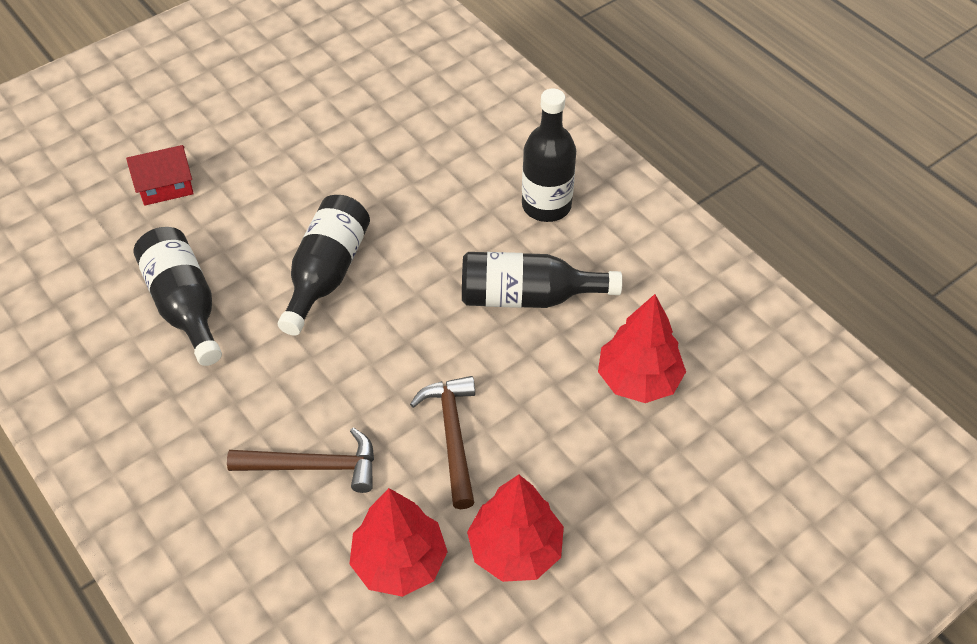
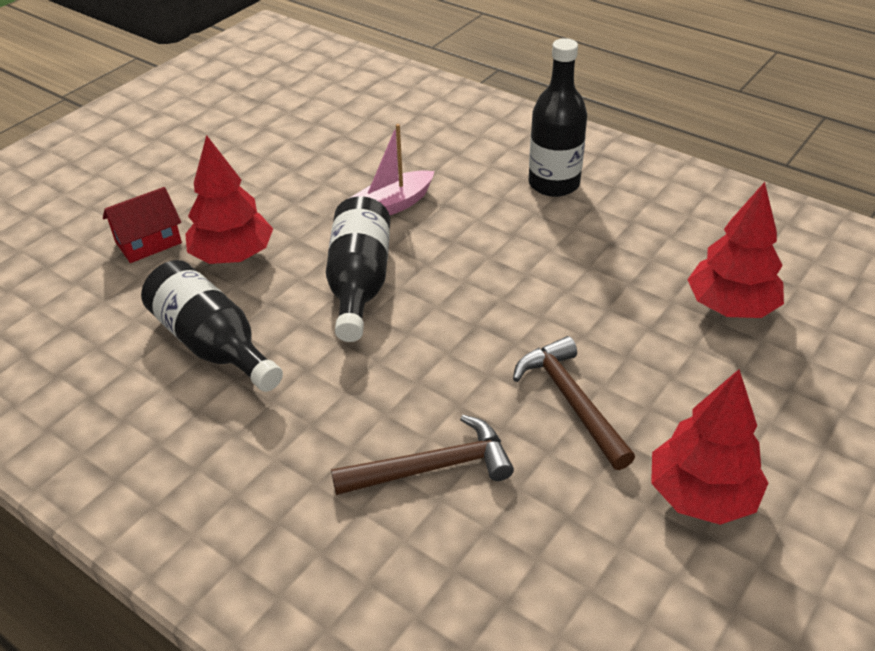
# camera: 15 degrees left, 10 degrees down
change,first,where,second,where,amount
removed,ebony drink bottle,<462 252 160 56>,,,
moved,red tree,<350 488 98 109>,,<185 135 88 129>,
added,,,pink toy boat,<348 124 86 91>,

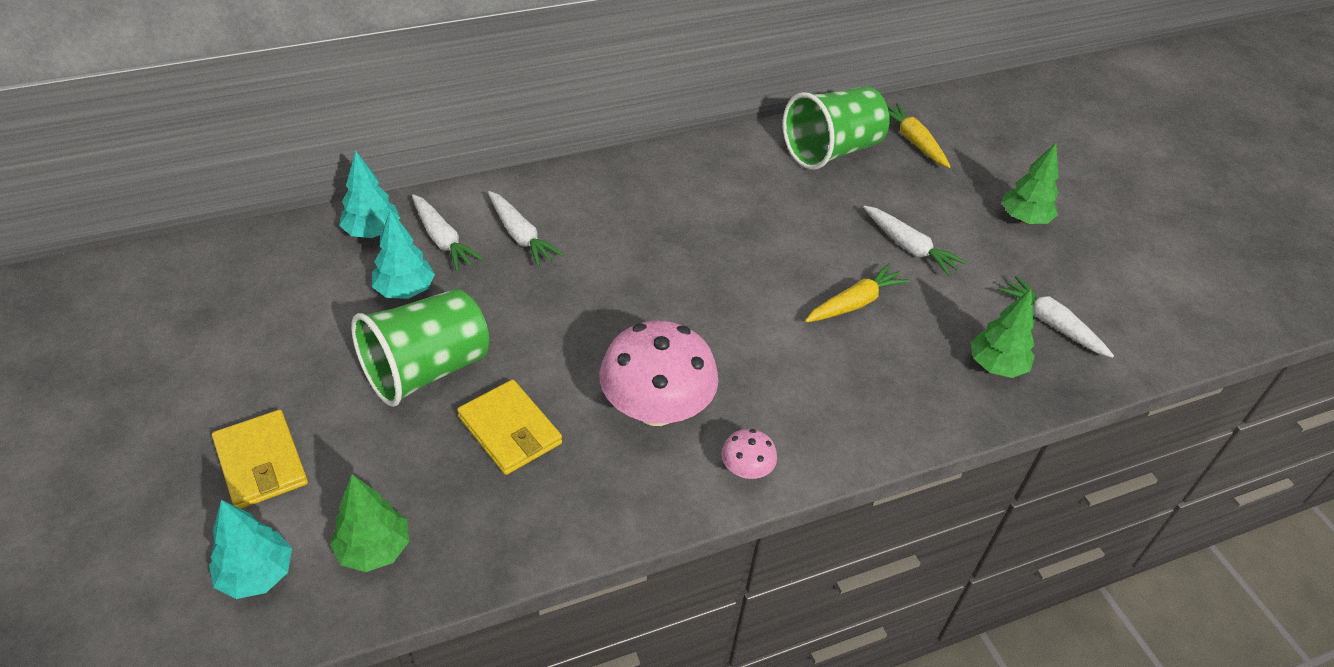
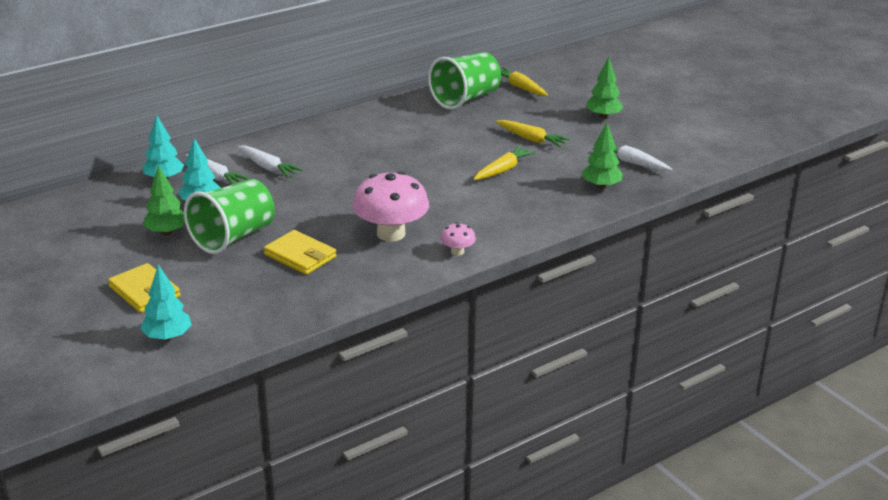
# camera: 10 degrees left, 15 degrees down
change,first,where,second,where,amount
recoloured,pure white toy carrot,<863 206 103 70>,yellow toy carrot,<496 120 74 27>,
moved,emerald tree,<330 474 79 98>,,<143 165 42 70>,

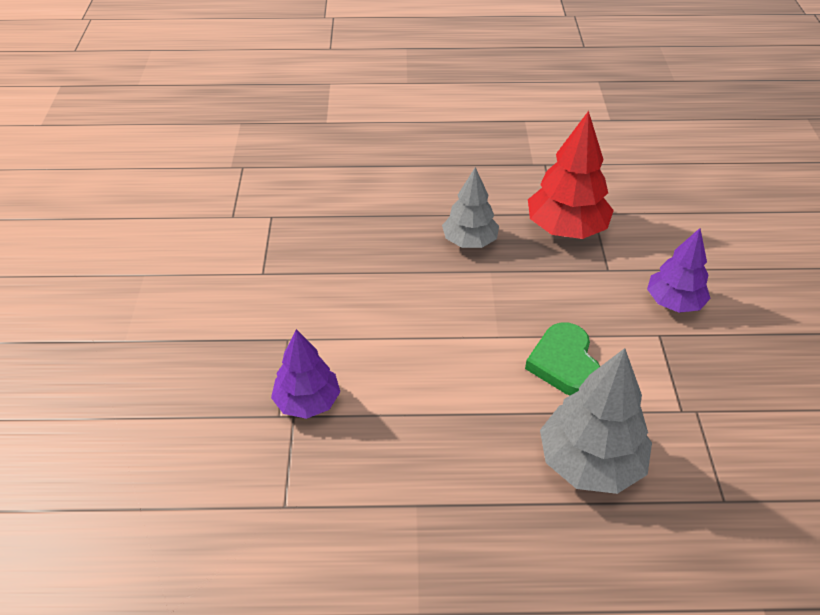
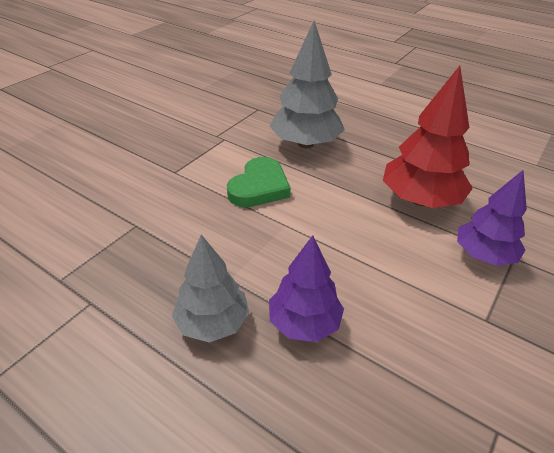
# camera: 145 degrees left, 5 degrees down
change,first,where,second,where,amount
moved,red tree,<528 111 86 128>,,<383 66 90 142>,
moved,purple tree,<647 228 64 85>,,<269 235 75 107>,

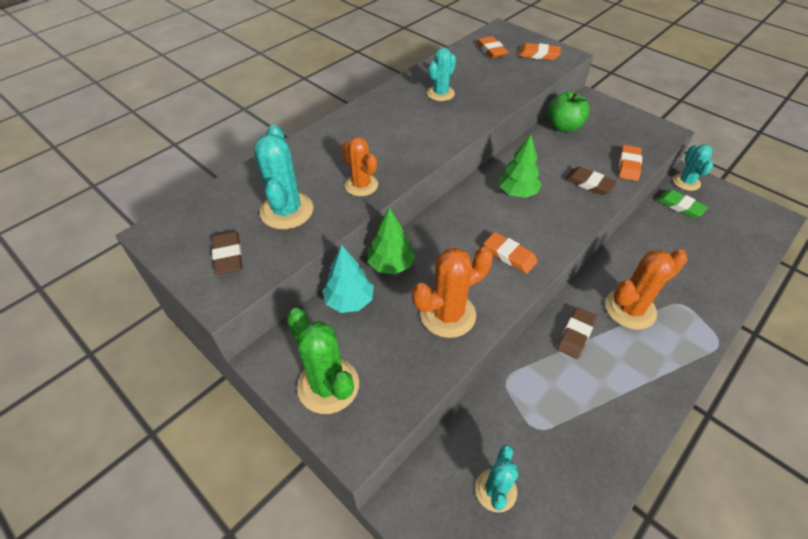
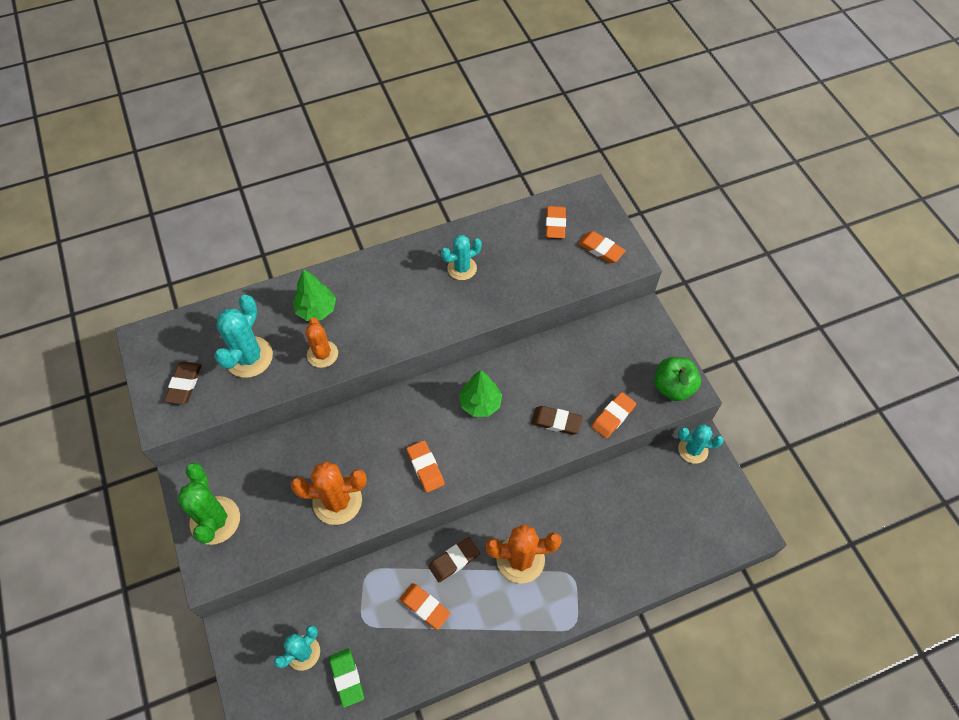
# camera: 25 degrees right, 10 degrees up
change,first,where,second,where,amount
moved,emerald toy apple,<548 91 42 41>,,<654 357 47 44>,
turned,aqua cactus,<673 144 40 47>,,<678 424 46 40>,75 degrees clockwise
turned,dark brown pencil eraser,<565 167 52 28>,,<531 406 52 29>,45 degrees counterclockwise
moved,emerald pencil eraser,<657 189 51 29>,,<329 648 35 60>,
moved,emerald tree,<367 207 49 67>,,<293 269 43 52>,
removed,aqua tree,<322 245 52 68>,,,
added,,,bright orange pencil eraser,<400 583 51 47>,

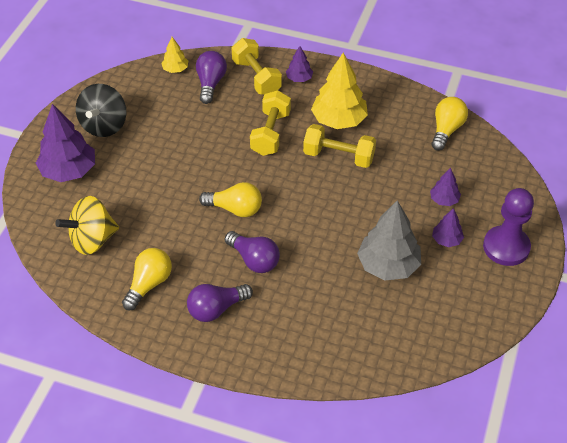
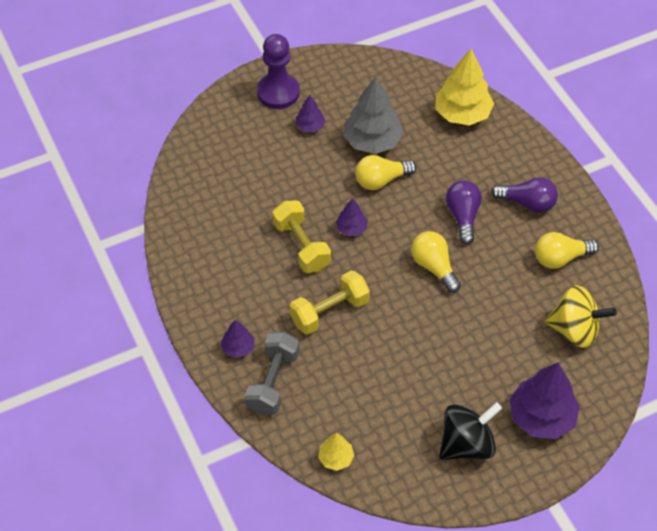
# camera: 135 degrees left, 5 degrees up
change,first,where,second,where,amount
recoloured,yellow hand weight,<232 38 50 57>,grey hand weight,<245 332 54 83>,
removed,purple lightbulb,<196 51 31 53>,,,
moved,yellow tree,<311 53 57 76>,,<436 49 58 77>,
moved,yellow lightbulb,<431 97 37 54>,,<355 155 62 35>,
moved,purple tree,<430 168 31 38>,,<336 198 31 38>,

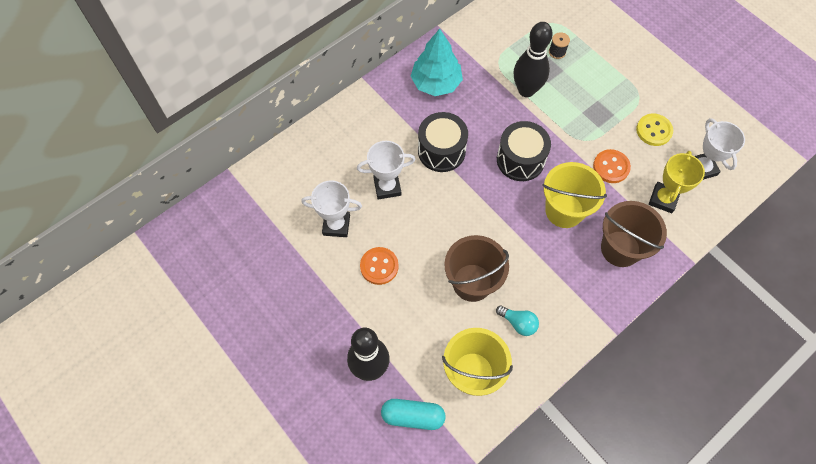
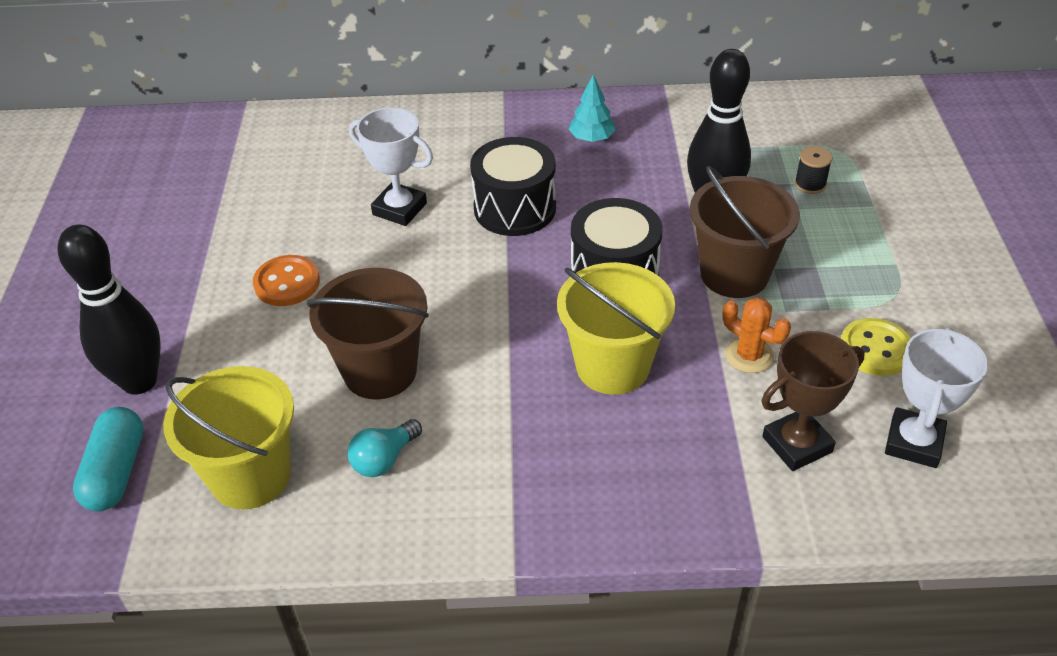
# camera: 40 degrees right, 20 degrees down
change,first,where,second,where,amount
resized,aqua tree,<411 29 52 67>,,<568 74 48 68>,x0.54
replaced,bright orange sewing button,<593 149 38 34>,bright orange cactus,<723 297 68 76>,
recoloured,yellow trophy,<649 151 56 62>,dark brown trophy,<762 331 103 140>,
removed,pure white trophy,<301 180 61 57>,,,
moved,dark brown pail,<601 201 66 66>,,<690 166 110 132>,
turned,aqua lightbulb,<496 305 43 31>,,<348 419 74 58>,60 degrees clockwise
turned,aqua pill shape,<381 399 65 31>,,<73 407 70 105>,45 degrees clockwise

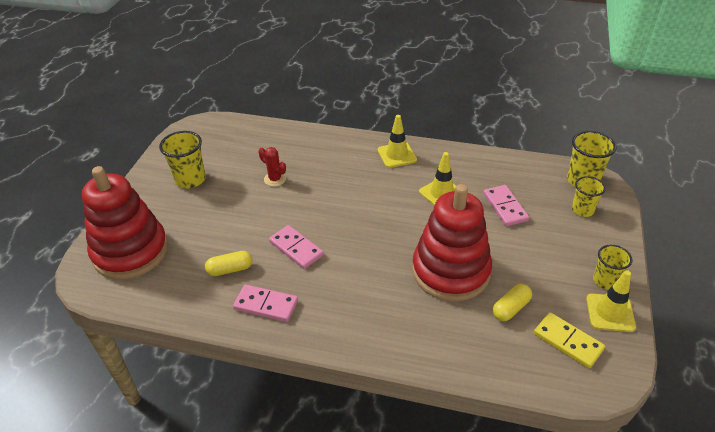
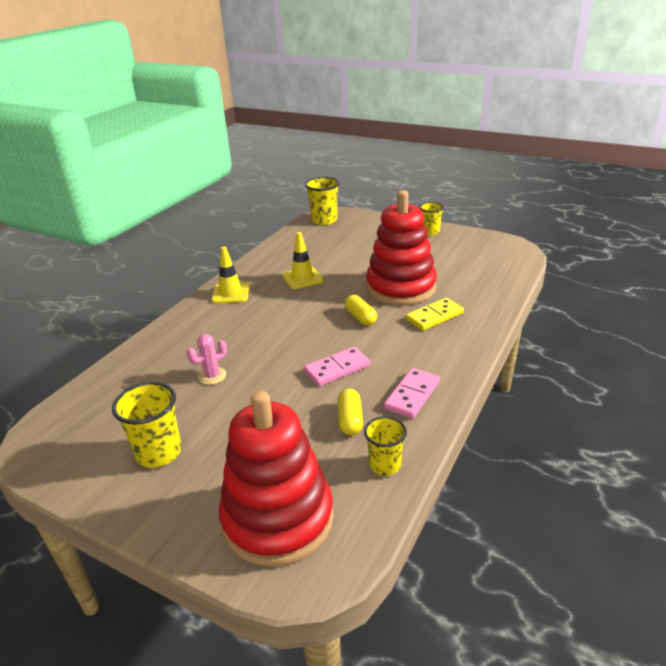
# camera: 75 degrees left, 10 degrees down
change,first,where,second,where,amount
recoloured,red cactus,<258 147 28 40>,pink cactus,<187 334 40 51>,
moved,yellow beaker,<572 176 34 41>,,<364 416 43 60>,
removed,pink domino piece,<483 185 46 41>,,,
removed,yellow safety cone,<586 270 50 62>,,,
moved,yellow pill shape,<492 284 40 37>,,<344 295 33 31>,
moved,yellow domino piece,<534 312 71 56>,,<406 298 58 33>,

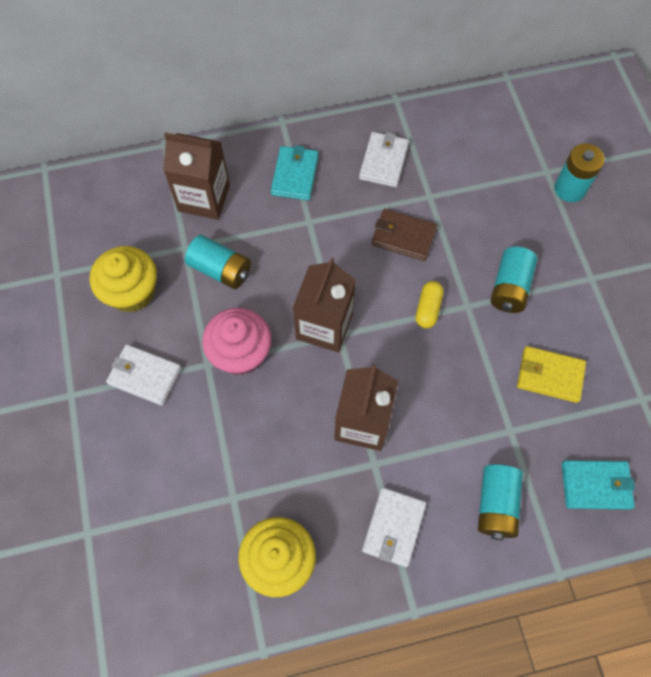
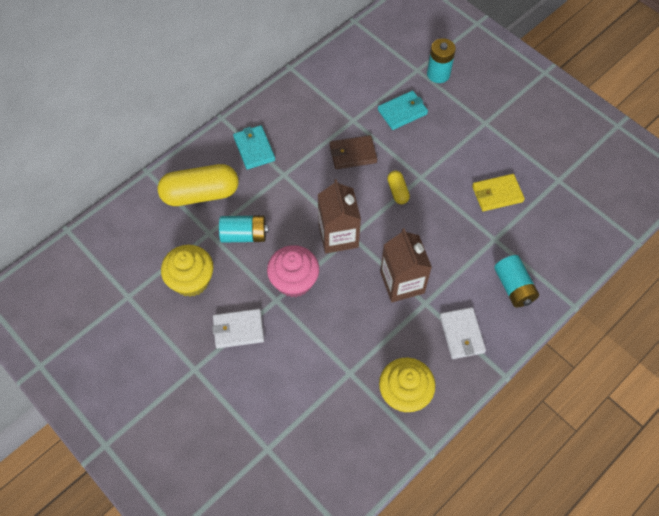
# camera: 30 degrees left, 5 degrees down
change,first,where,second,where,amount
replaced,dark brown milk carton,<163 132 67 88>,yellow pill shape,<158 164 81 42>,
removed,pure white card wallet,<359 132 50 55>,,,
removed,aqua battery,<491 247 46 66>,,,
moved,aqua card wallet,<562 460 73 50>,,<378 91 50 39>,

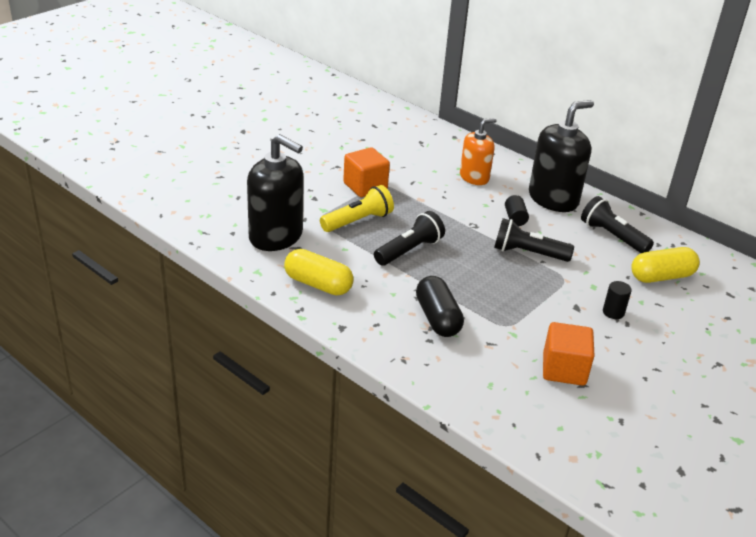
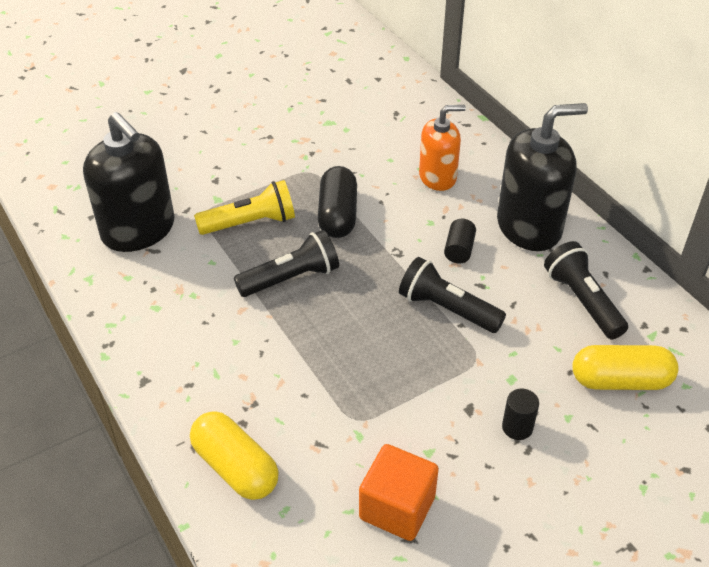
# camera: 20 degrees right, 10 degrees up
change,first,where,second,where,amount
removed,bright orange cube,<343 147 47 50>,,,
moved,yellow pill shape,<284 249 70 47>,,<190 411 89 89>,
moved,ebony pill shape,<416 276 48 61>,,<318 166 39 72>,

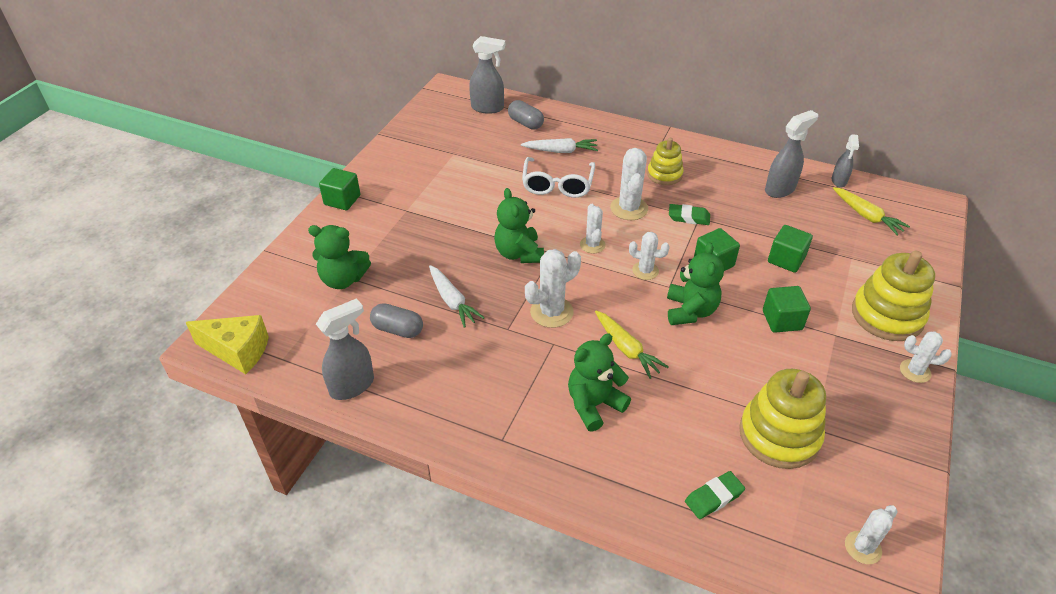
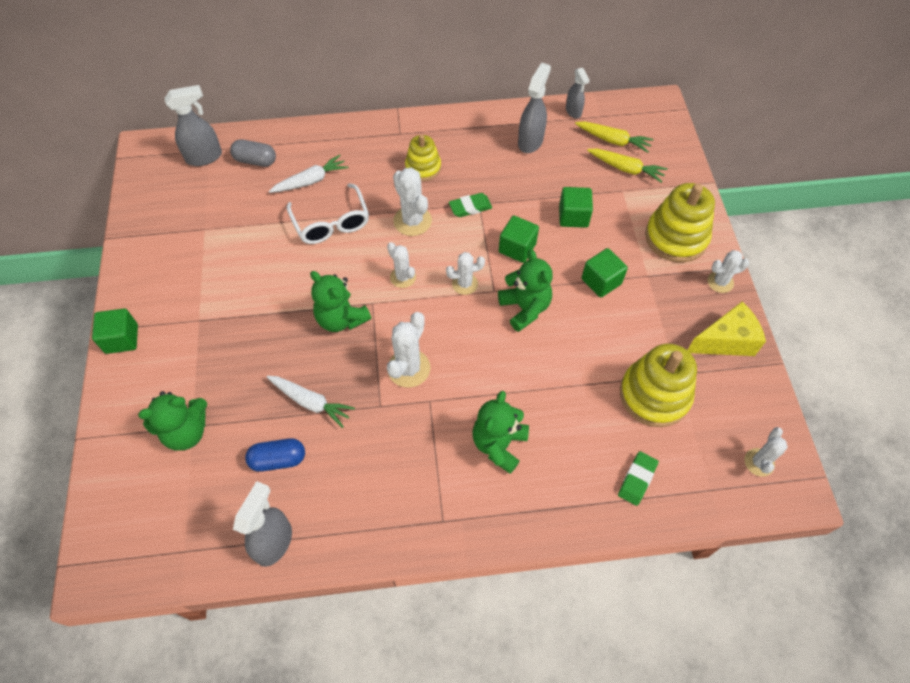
# camera: 30 degrees left, 15 degrees up
change,first,where,second,where,amount
recoloured,grey pill shape,<370 303 53 35>,cobalt pill shape,<245 438 60 34>,
moved,yellow toy carrot,<595 310 74 69>,,<587 149 81 34>,
moved,yellow cheese wedge,<185 315 84 59>,,<688 301 78 55>,

